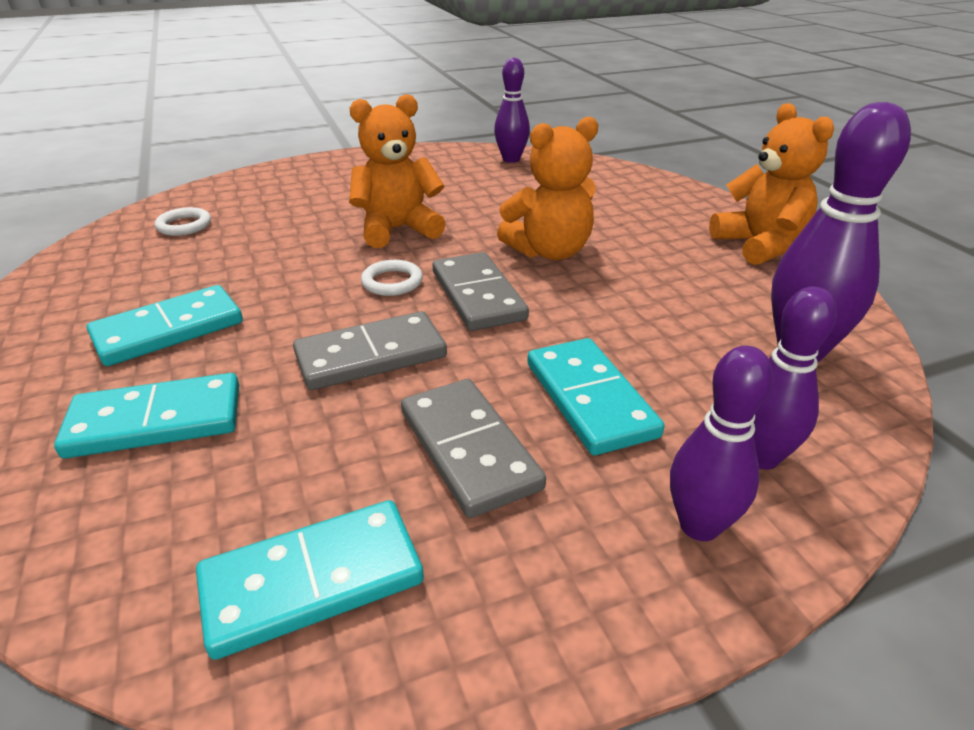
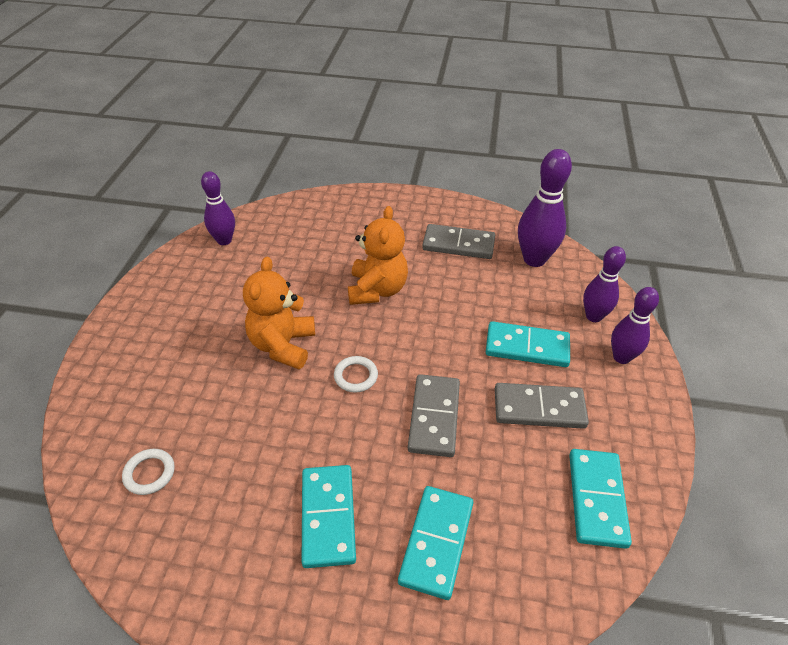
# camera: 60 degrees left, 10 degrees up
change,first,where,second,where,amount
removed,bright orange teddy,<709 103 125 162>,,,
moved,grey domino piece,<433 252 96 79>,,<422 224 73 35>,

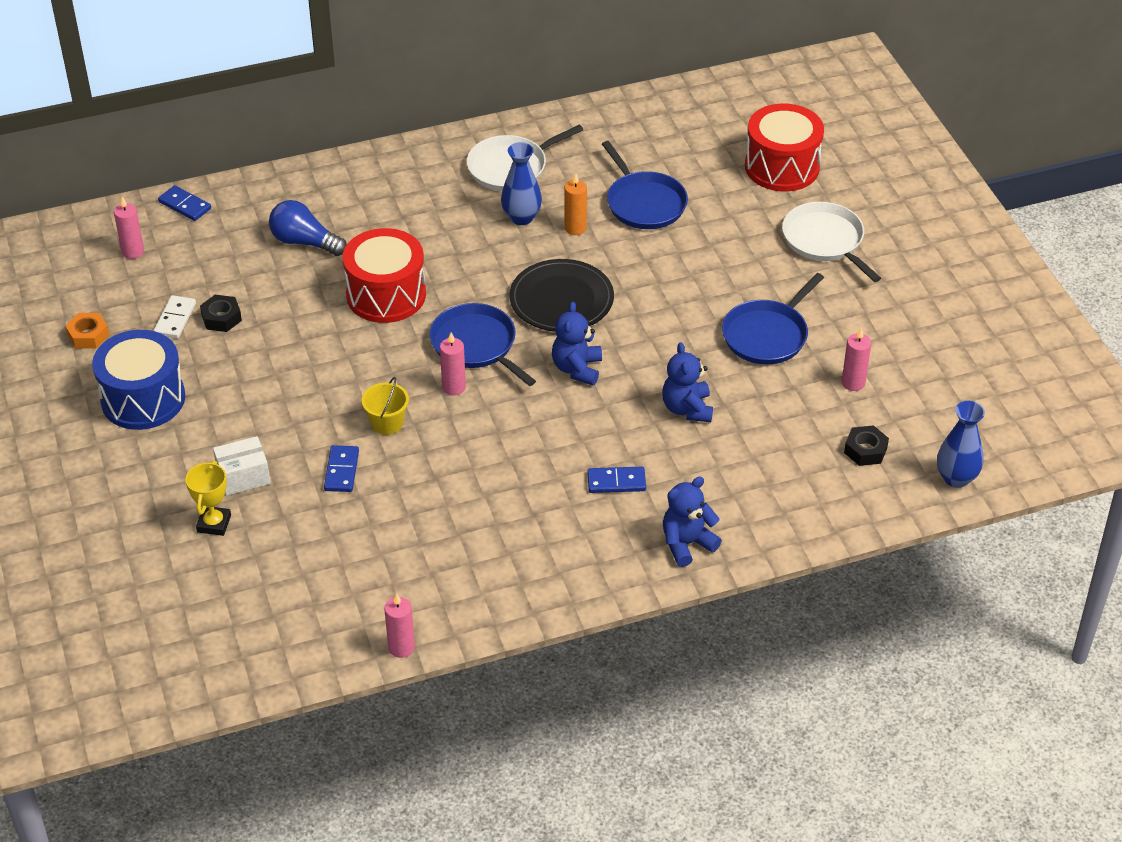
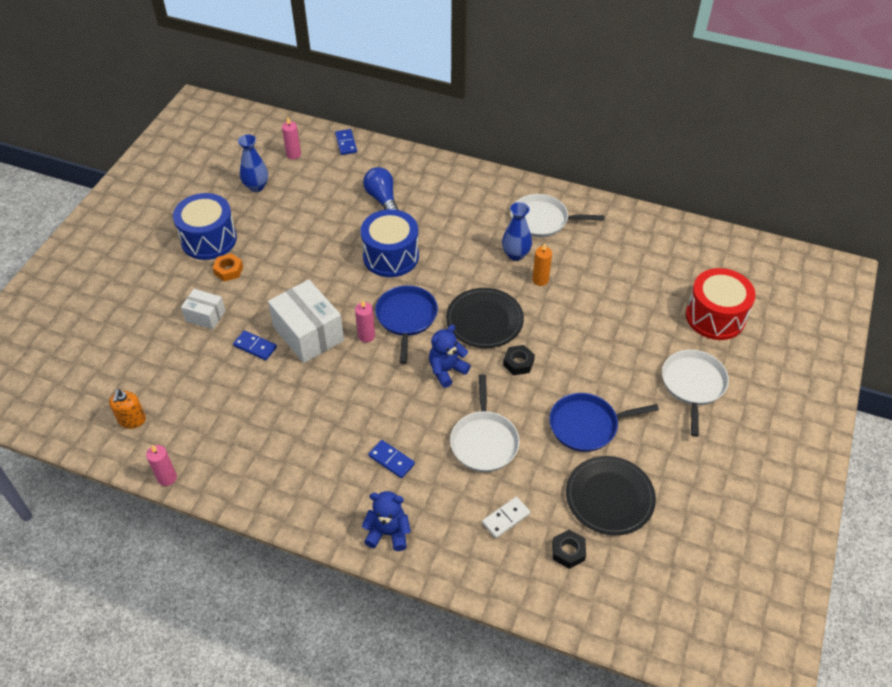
# camera: 40 degrees right, 5 degrees up
change,first,where,second,where,amount
removed,cobalt pan,<602 141 86 88>,,,
recoloured,red toy drum,<342 228 84 95>,cobalt toy drum,<361 209 58 68>,
moved,pure white domino piece,<154 295 42 43>,,<482 497 49 41>,
moved,ebony nut,<200 295 42 37>,,<503 345 32 30>,
moved,bright orange nut,<65 313 45 36>,,<213 253 30 29>,
replaced,pink wax candle,<842 327 29 64>,ebony flat dish,<566 456 90 79>,
replaced,cobalt teddy,<662 342 51 80>,pure white pan,<450 374 70 98>,
replaced,yellow pail,<361 377 48 58>,pure white box,<268 280 76 83>,
moved,cobalt tall vase,<937 401 48 87>,,<238 134 30 58>,
turned,cobalt domino piece,<324 445 35 47>,,<233 330 44 30>,75 degrees clockwise
removed,yellow trophy,<185 461 46 75>,,,
added,,,bright orange pump bottle,<109 389 37 40>,

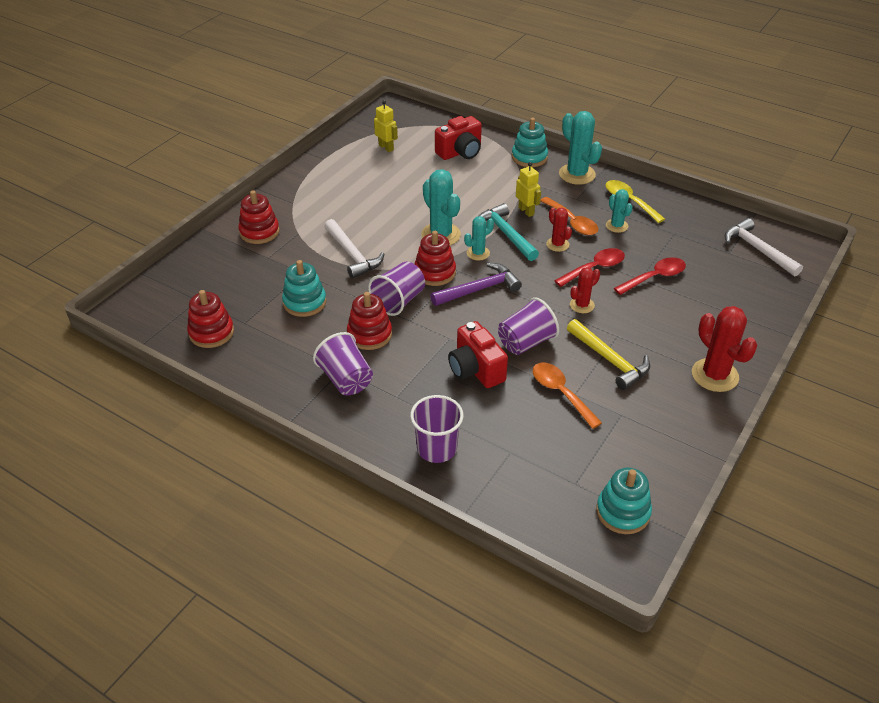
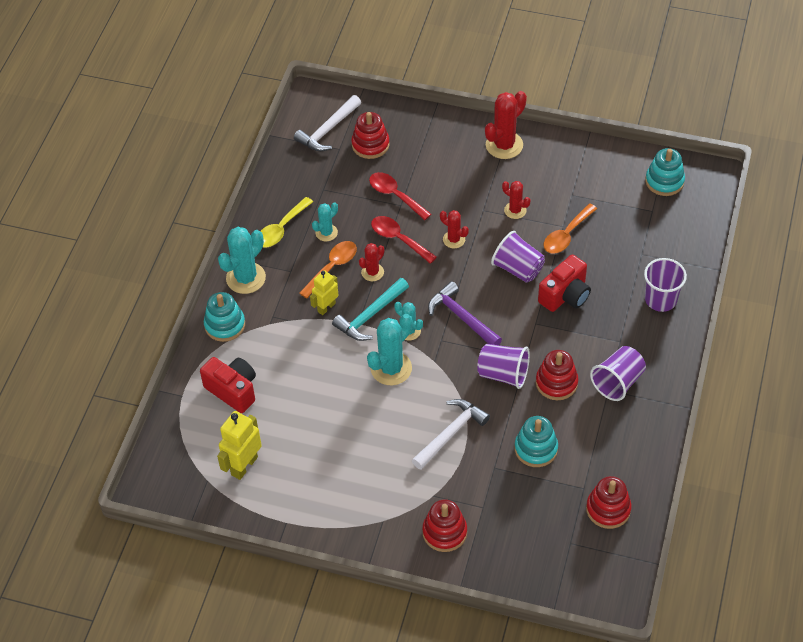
# camera: 105 degrees left, 10 degrees up
change,first,where,second,where,amount
resized,yellow robot figure,<374 100 24 52>,,<217 411 45 69>,x1.50
moved,red stacking rings,<415 231 41 55>,,<351 112 39 47>,
replaced,yellow claw hammer,<567 319 83 71>,red cactus,<502 181 28 38>,

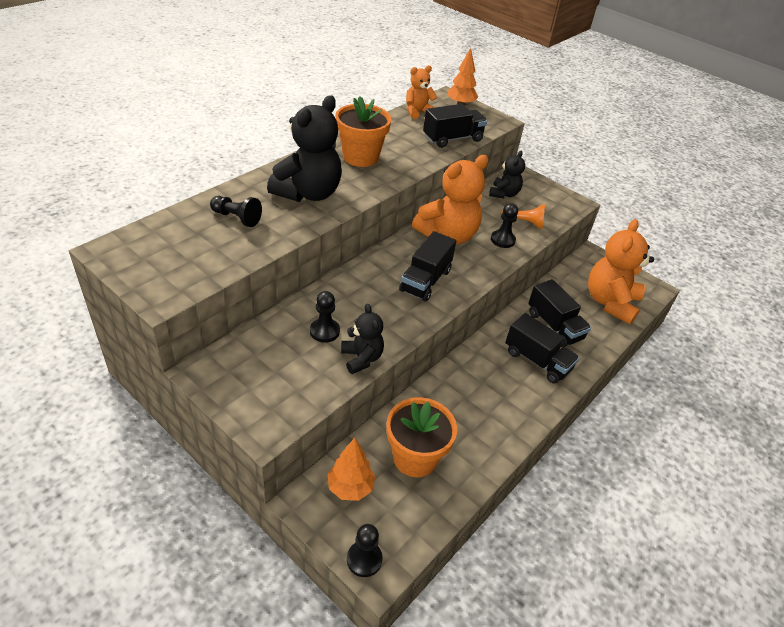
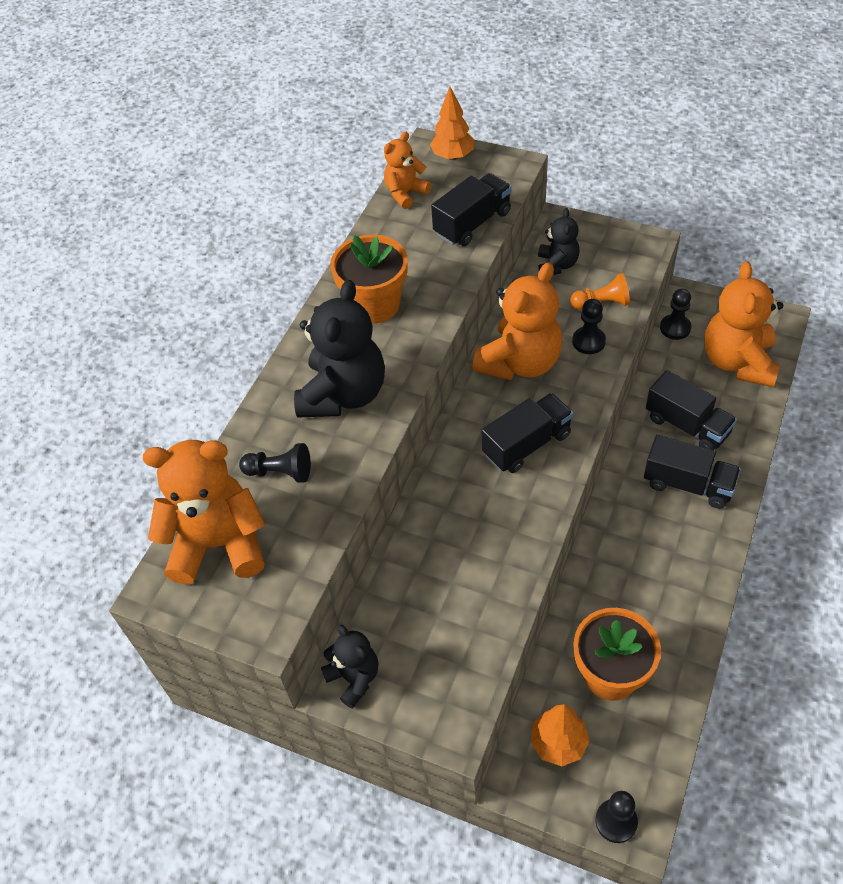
# camera: 10 degrees left, 10 degrees up
change,first,where,second,where,amount
turned,ebony lorry,<399 231 57 71>,,<482 393 91 80>,135 degrees counterclockwise
moved,ebony chess pawn,<310 291 30 52>,,<660 288 31 52>,
moved,ebony teddy,<341 304 43 70>,,<321 625 57 84>,
added,,,bright orange teddy,<143 440 122 145>,

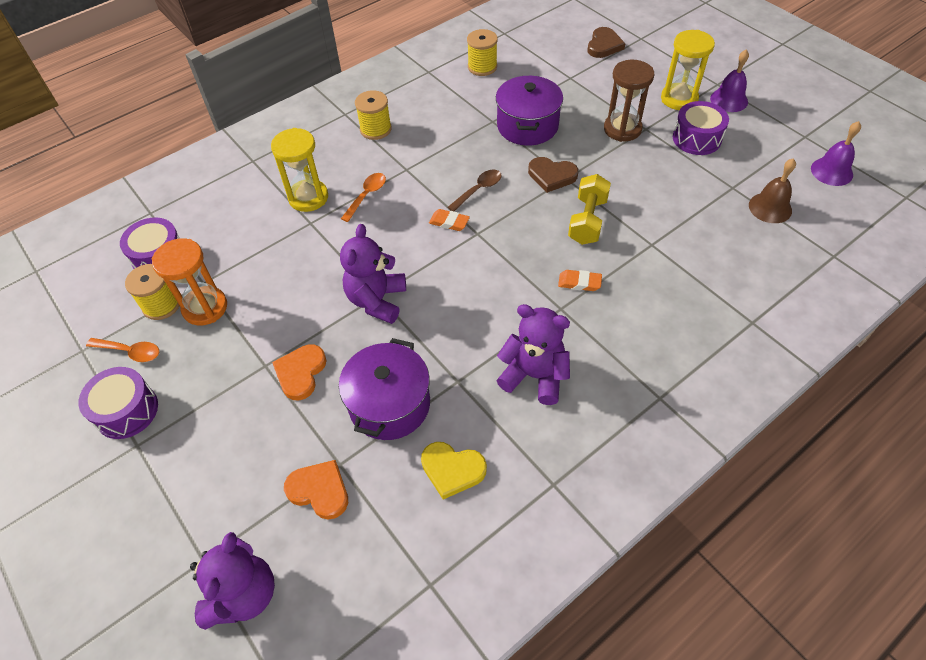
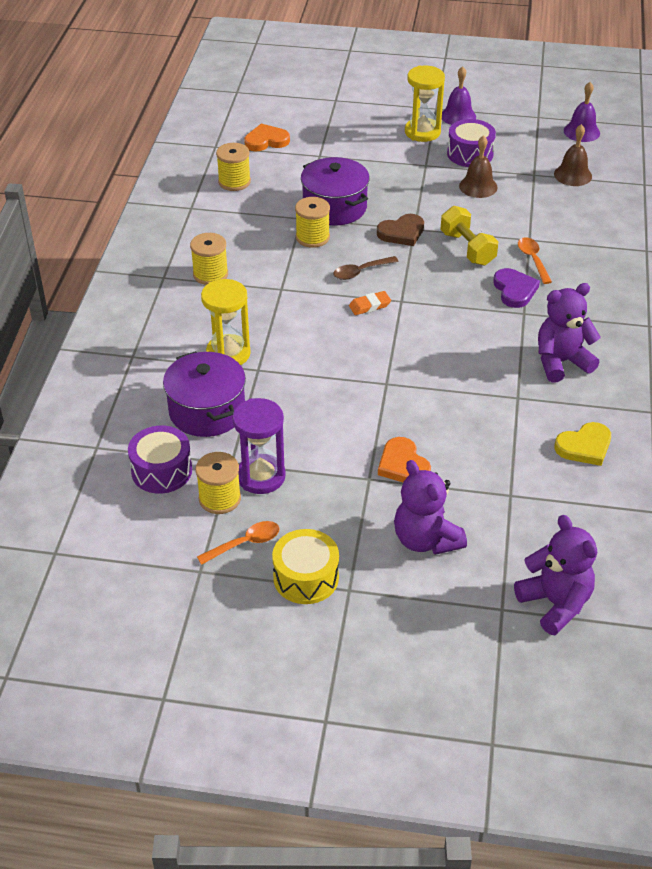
# camera: 45 degrees left, 10 degrees down
change,first,where,second,where,amount
removed,dark brown heart,<587 27 38 31>,,,
removed,dark brown hourglass,<604 60 50 82>,,,
turned,dark brown tablespoon,<447 170 55 41>,,<333 256 66 24>,120 degrees counterclockwise
moved,bright orange tablespoon,<341 173 45 49>,,<518 237 34 47>,
moved,purple teddy,<340 224 66 100>,,<394 460 73 95>,
recoloured,bright orange hourglass,<151 238 76 87>,purple hourglass,<232 398 54 96>,
replaced,bright orange pencil eraser,<558 270 44 21>,purple heart,<493 268 47 40>,
moved,purple stockpot,<339 338 91 102>,,<163 351 83 86>,
recoloured,purple toy drum,<79 367 79 72>,yellow toy drum,<272 529 67 75>,
moved,bright orange heart,<284 460 64 59>,,<244 124 46 27>,
added,,,dark brown school bell,<459 135 39 63>,
added,,,yellow bobbin,<295 197 35 51>,

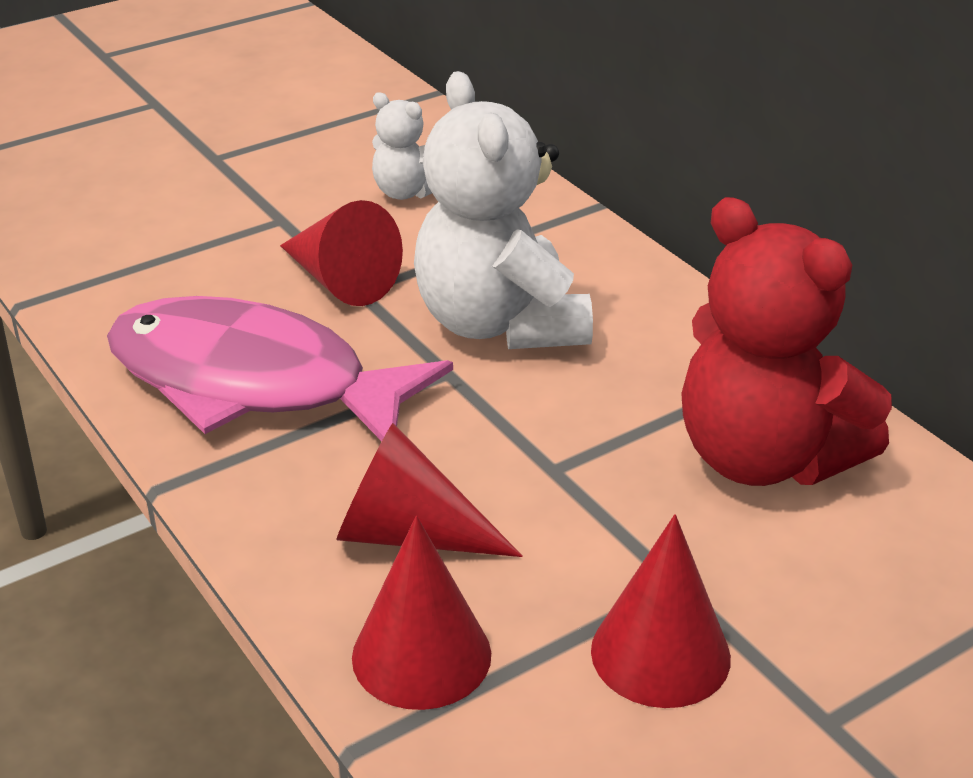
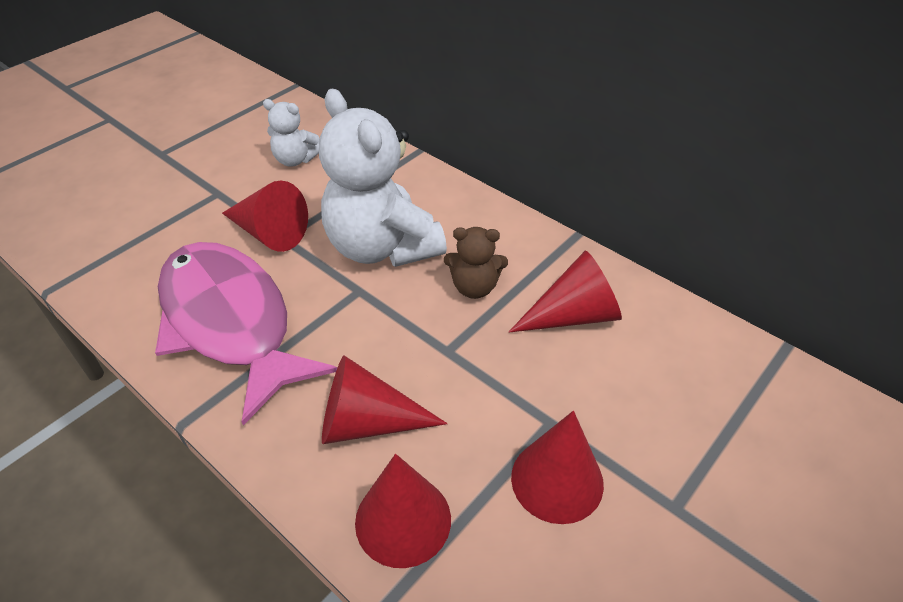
# camera: 15 degrees left, 10 degrees up
change,first,where,second,where,amount
replaced,red teddy,<681 197 211 289>,red solid cone,<509 250 113 82>,
turned,pink fish figure,<107 296 346 145>,,<155 242 182 183>,45 degrees clockwise
added,,,dark brown teddy,<444 227 64 72>,

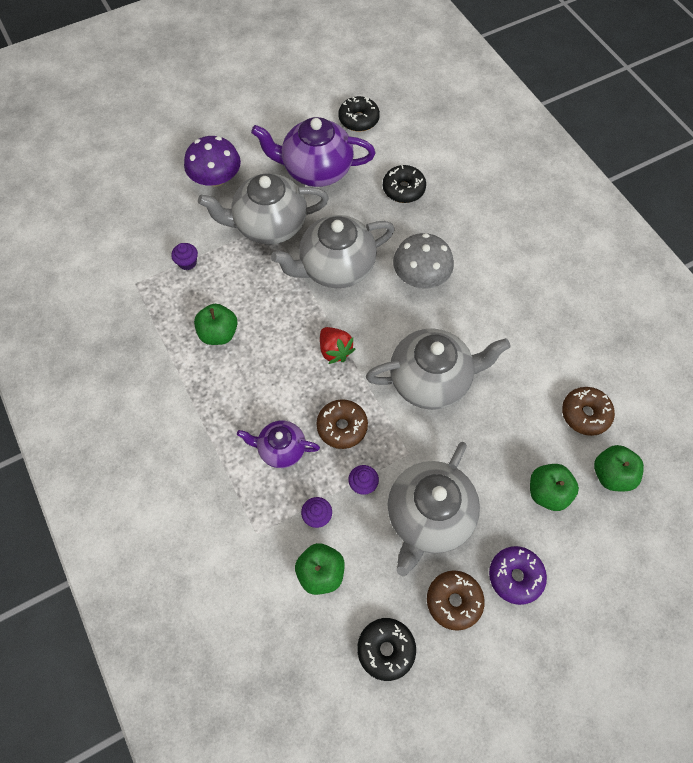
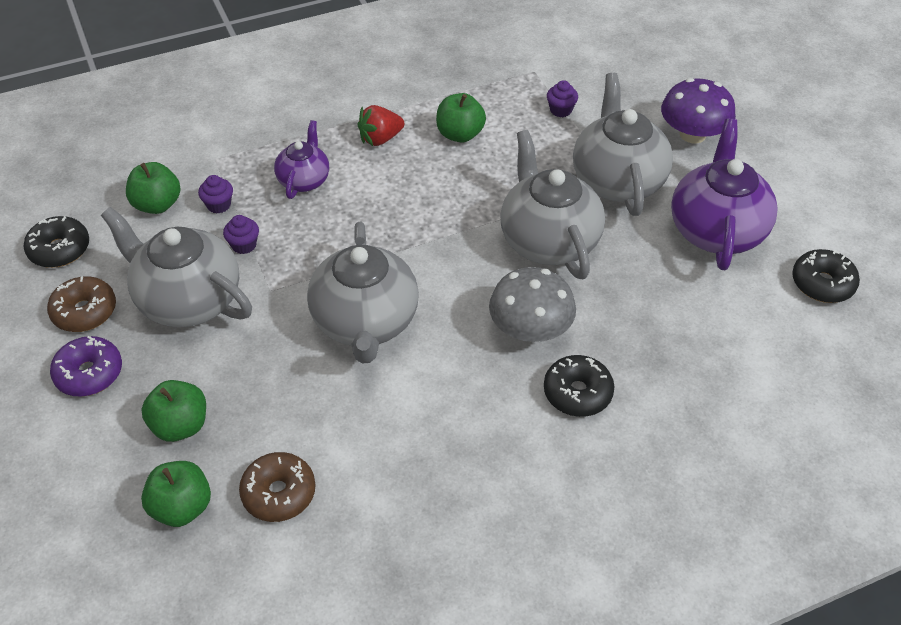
# camera: 95 degrees right, 15 degrees down
change,first,where,second,where,amount
moved,ebony doughnut,<383 165 43 38>,,<544 355 70 62>,
moved,red toy strawberry,<320 327 35 37>,,<357 105 47 41>,
removed,dark brown doughnut,<316 399 52 50>,,,

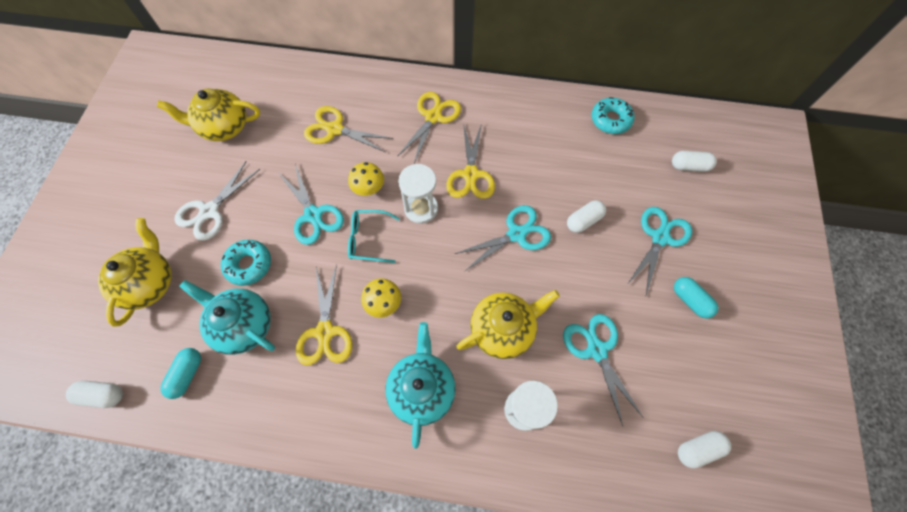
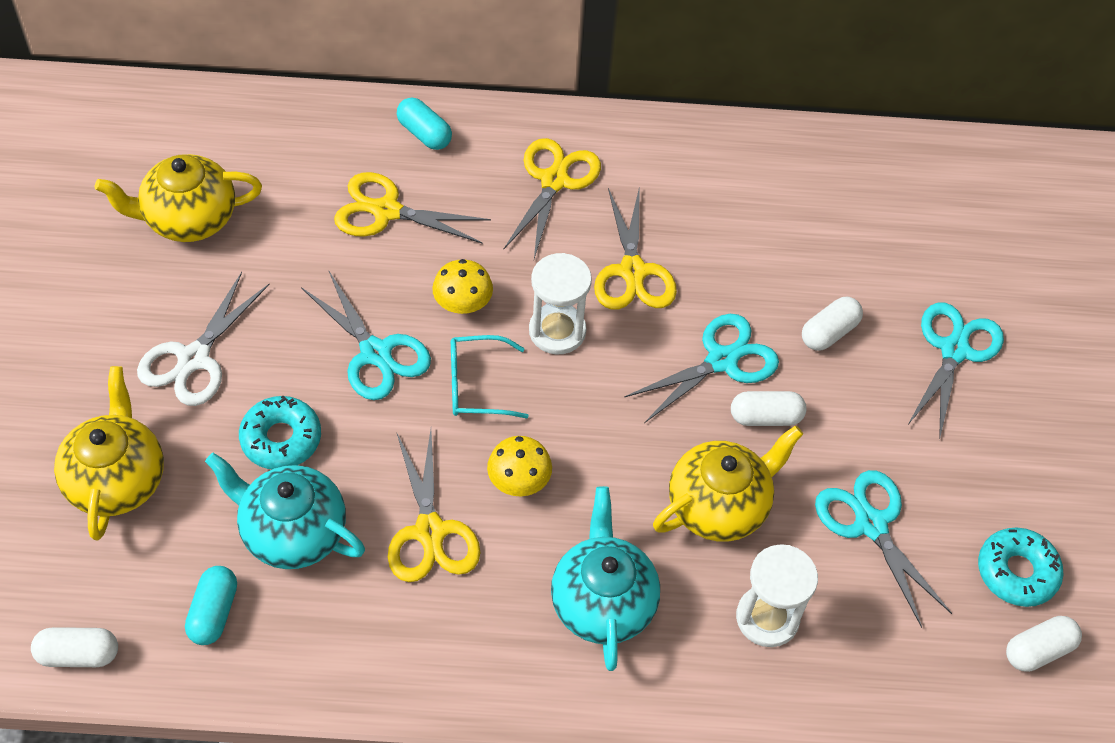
# camera: 10 degrees left, 10 degrees down
change,first,where,second,where,amount
moved,aqua doughnut,<591 97 44 37>,,<978 528 85 79>,
moved,pure white pill shape,<672 151 45 21>,,<731 391 75 35>,
moved,aqua pill shape,<674 277 44 42>,,<397 97 55 53>,

